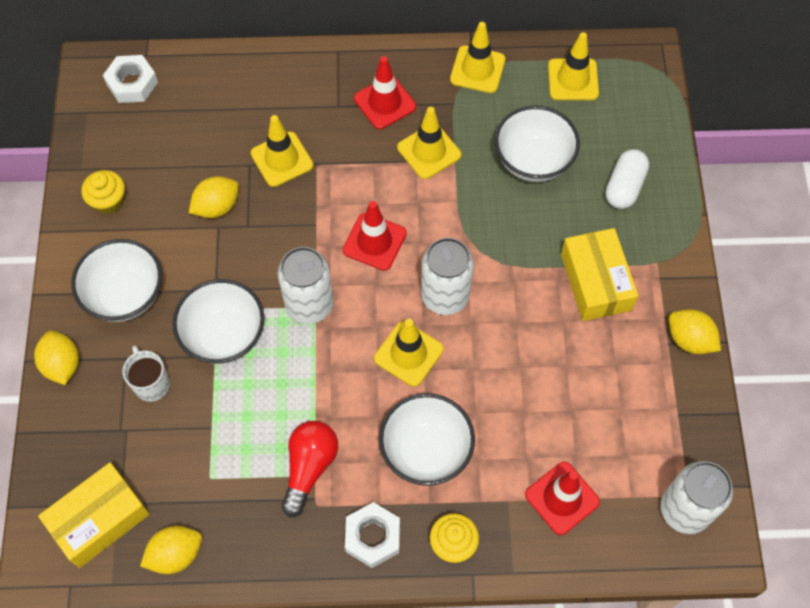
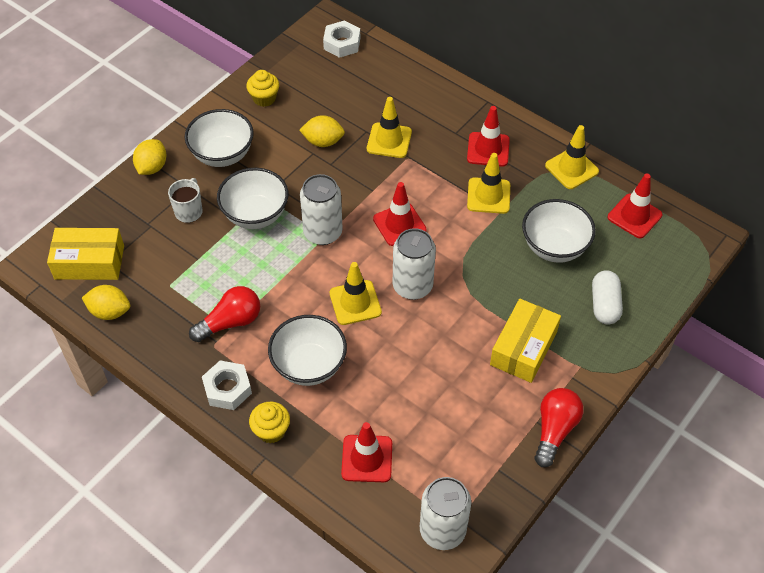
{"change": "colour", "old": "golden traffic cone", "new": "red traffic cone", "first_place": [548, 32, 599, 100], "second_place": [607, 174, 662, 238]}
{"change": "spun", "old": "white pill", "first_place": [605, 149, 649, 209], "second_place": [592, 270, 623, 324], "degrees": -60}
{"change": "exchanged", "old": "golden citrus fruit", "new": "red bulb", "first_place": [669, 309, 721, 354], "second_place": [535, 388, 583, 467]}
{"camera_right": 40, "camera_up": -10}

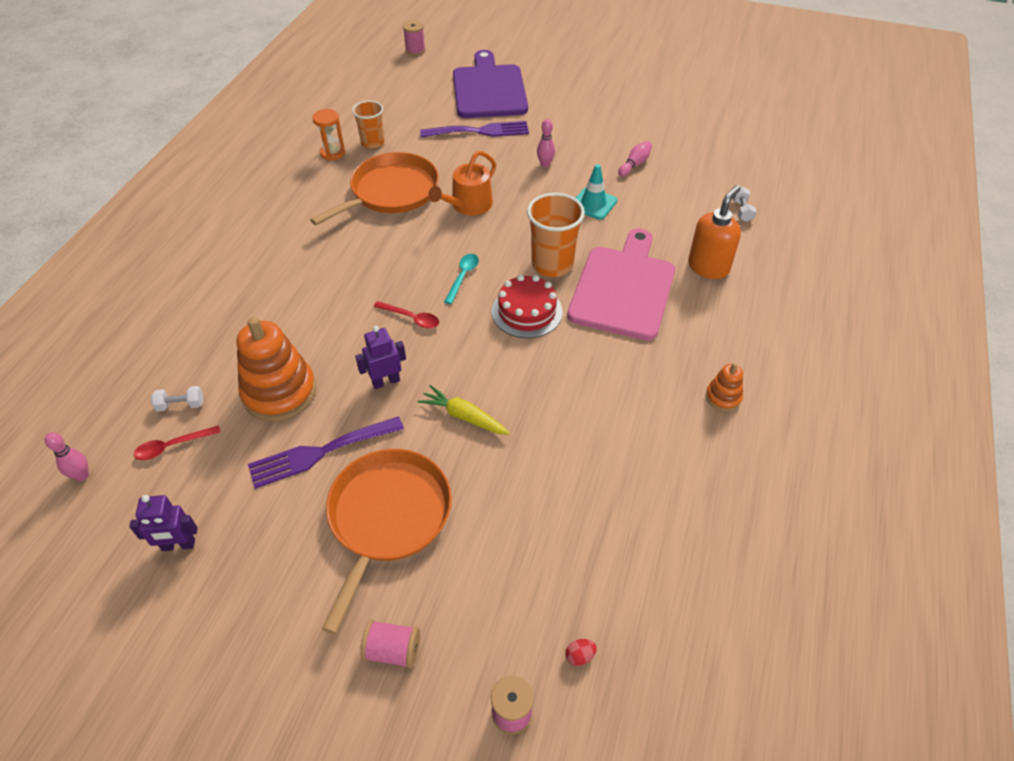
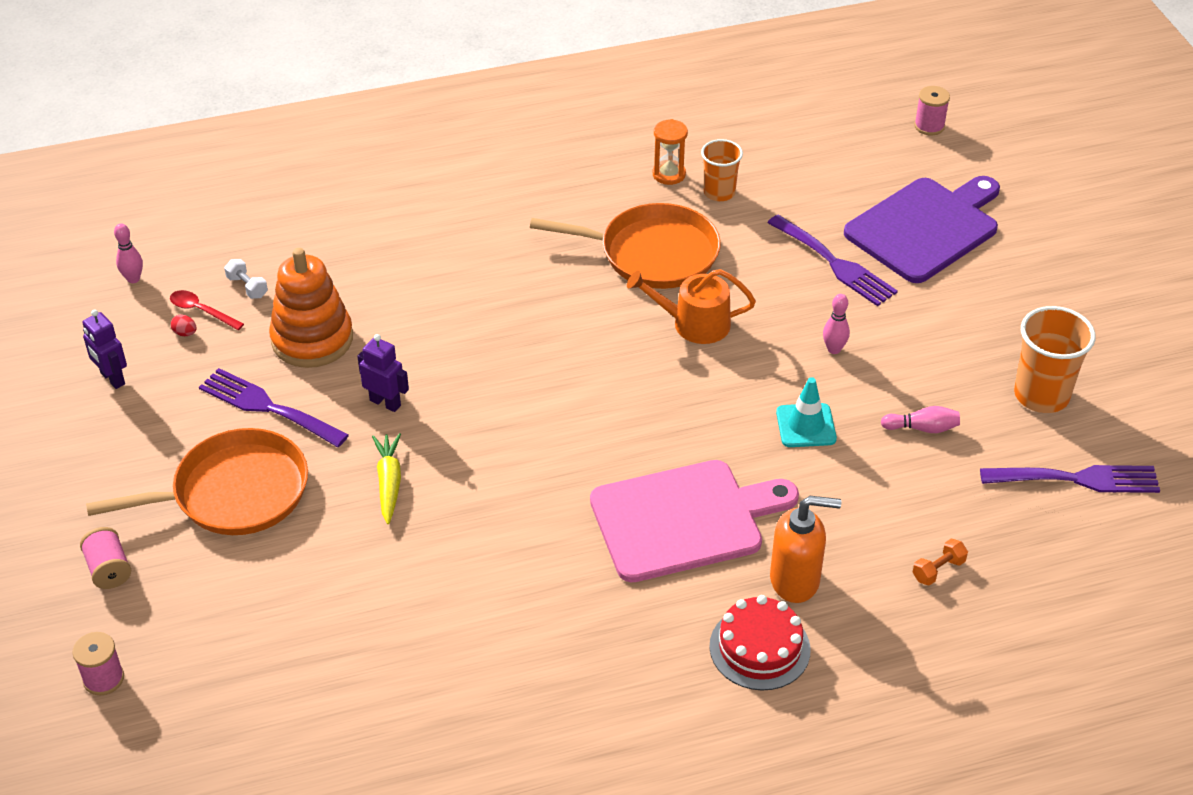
{"change": "missing", "old": "red teaspoon", "first_place": [374, 301, 439, 329]}
{"change": "missing", "old": "turquoise teaspoon", "first_place": [444, 254, 479, 304]}
{"change": "relocated", "old": "red gateau", "first_place": [492, 275, 563, 338], "second_place": [709, 595, 811, 690]}
{"change": "relocated", "old": "orange beaker", "first_place": [527, 193, 585, 277], "second_place": [1014, 306, 1096, 413]}
{"change": "relocated", "old": "red toy egg", "first_place": [565, 639, 597, 666], "second_place": [171, 314, 197, 336]}
{"change": "missing", "old": "orange stacking rings", "first_place": [706, 363, 743, 411]}
{"change": "colour", "old": "white free weight", "new": "orange free weight", "first_place": [732, 187, 756, 222], "second_place": [912, 539, 968, 585]}
{"change": "appeared", "new": "royal purple fork", "second_place": [980, 465, 1160, 493]}
{"camera_right": 55, "camera_up": -5}

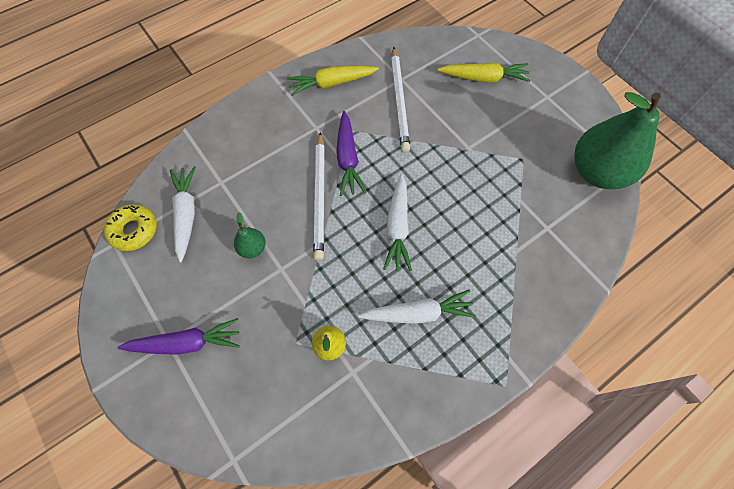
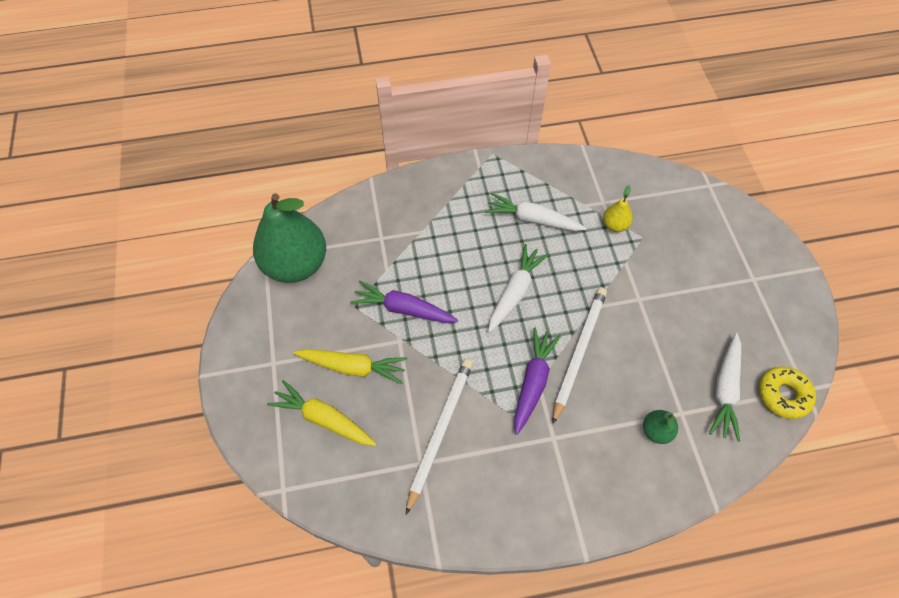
{"change": "relocated", "old": "royal purple toy carrot", "first_place": [118, 318, 240, 355], "second_place": [350, 280, 458, 323]}
{"change": "relocated", "old": "leaf-green toy pear", "first_place": [234, 212, 266, 258], "second_place": [643, 410, 678, 444]}
{"change": "relocated", "old": "golden toy carrot", "first_place": [287, 66, 379, 96], "second_place": [293, 349, 407, 384]}
{"camera_right": -155, "camera_up": -5}

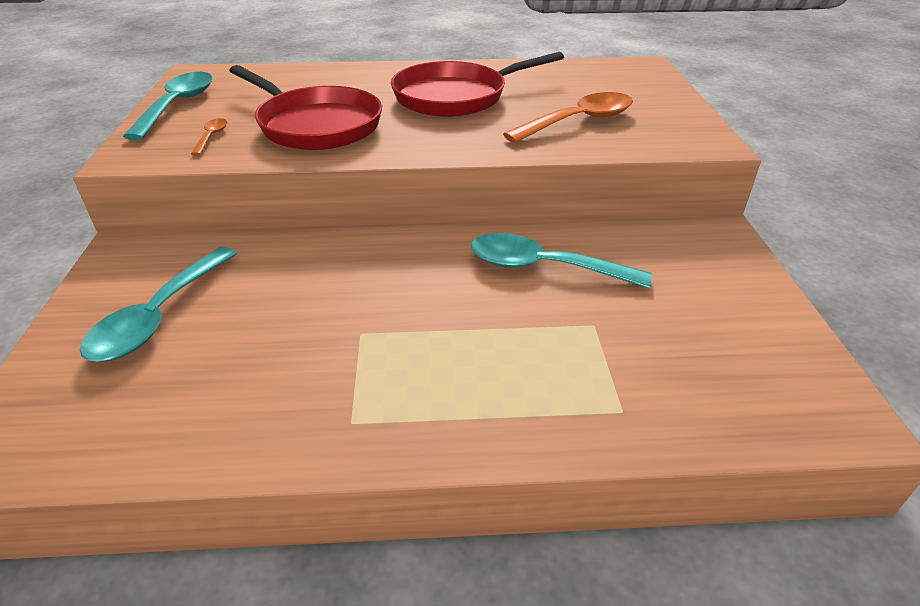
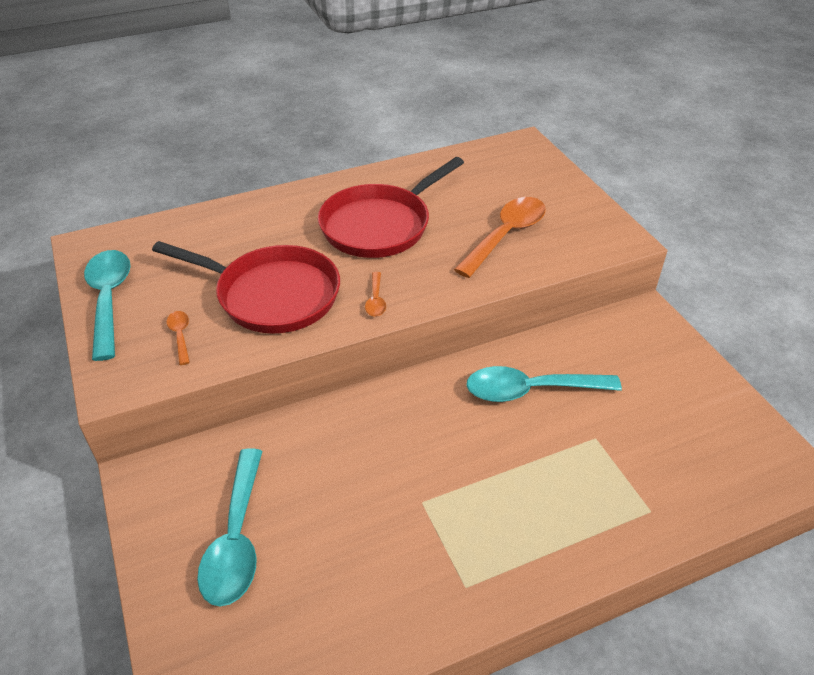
{"change": "appeared", "new": "orange teaspoon", "second_place": [365, 272, 386, 317]}
{"camera_right": -20, "camera_up": 5}

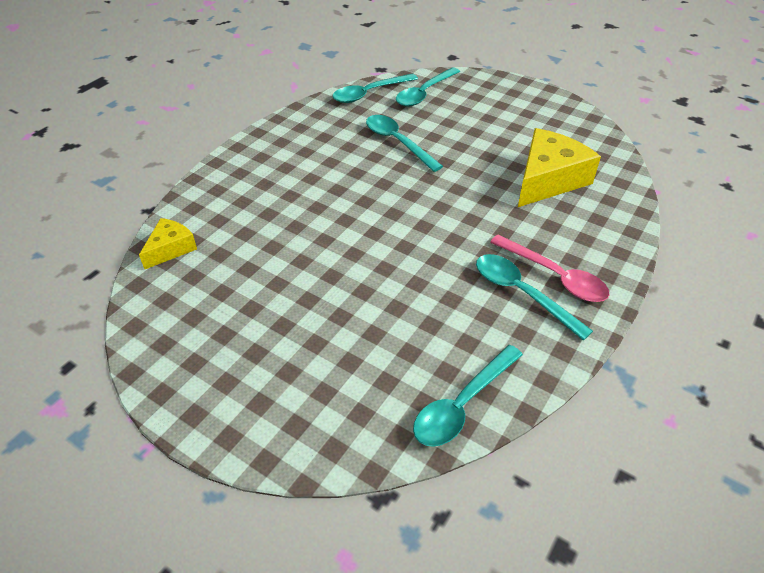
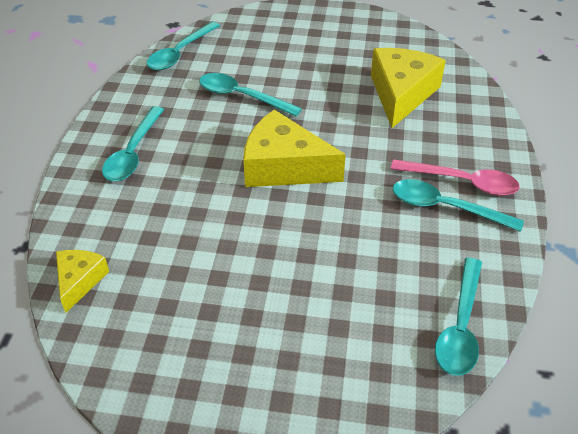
{"change": "relocated", "old": "turquoise teaspoon", "first_place": [396, 67, 460, 107], "second_place": [102, 106, 164, 181]}
{"change": "appeared", "new": "golden cheese wedge", "second_place": [243, 110, 346, 187]}
{"camera_right": -25, "camera_up": 0}

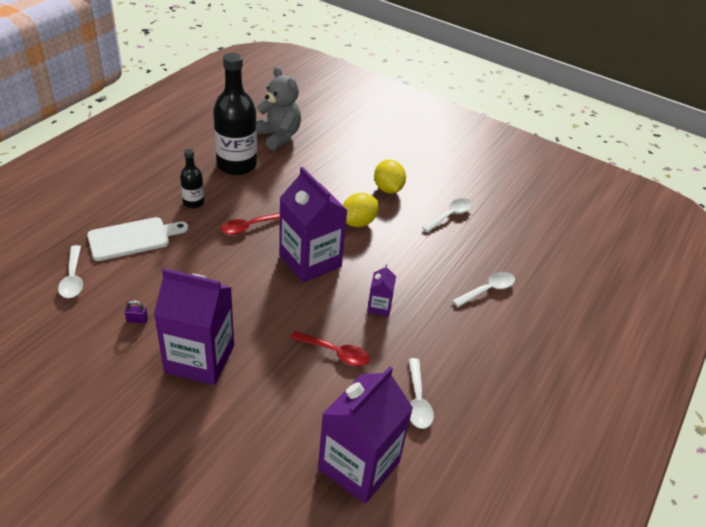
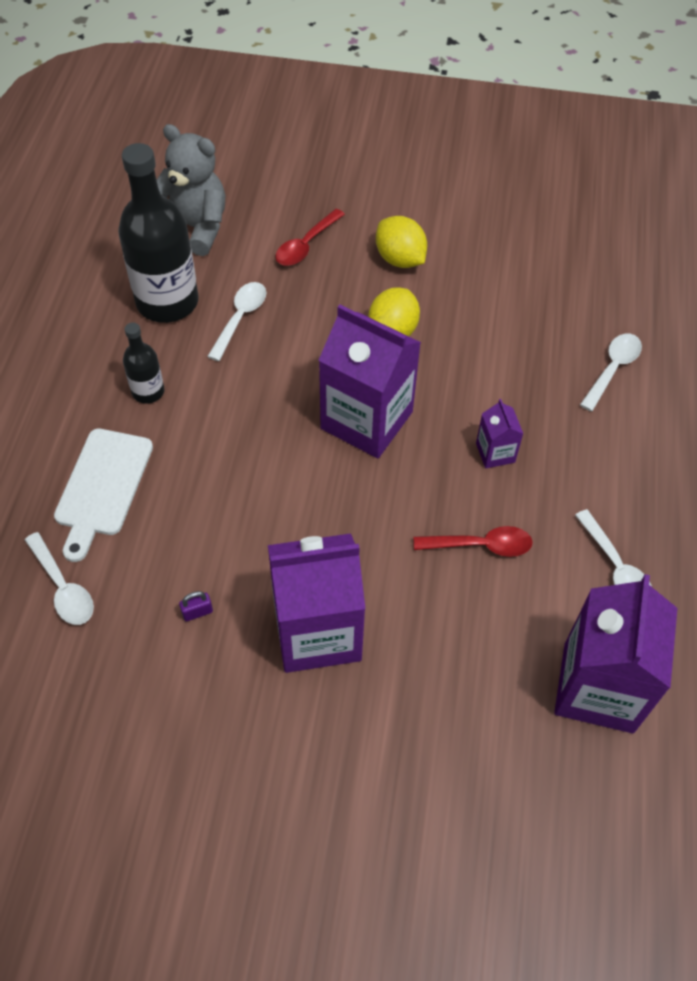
{"change": "spun", "old": "white bread board", "first_place": [87, 217, 188, 261], "second_place": [54, 428, 153, 562], "degrees": 150}
{"change": "relocated", "old": "red teaspoon", "first_place": [221, 213, 280, 235], "second_place": [275, 209, 345, 266]}
{"change": "relocated", "old": "white teaspoon", "first_place": [422, 198, 472, 232], "second_place": [207, 282, 266, 361]}
{"camera_right": -20, "camera_up": 15}

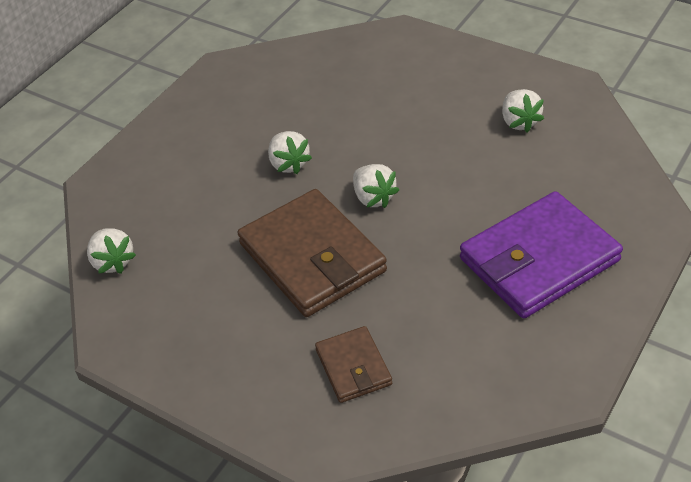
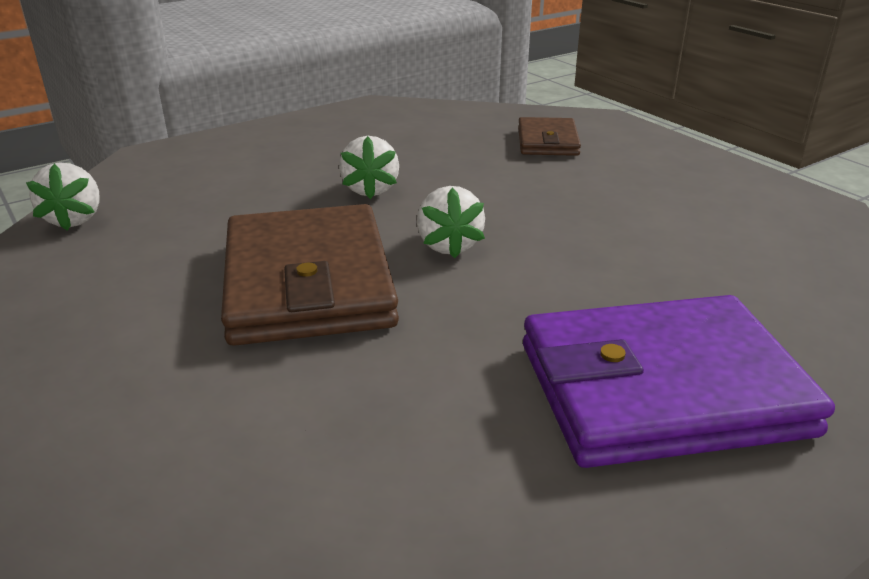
{"change": "relocated", "old": "russet card wallet", "first_place": [315, 326, 392, 403], "second_place": [518, 117, 581, 156]}
{"change": "missing", "old": "white berry", "first_place": [502, 89, 544, 133]}
{"camera_right": 20, "camera_up": -15}

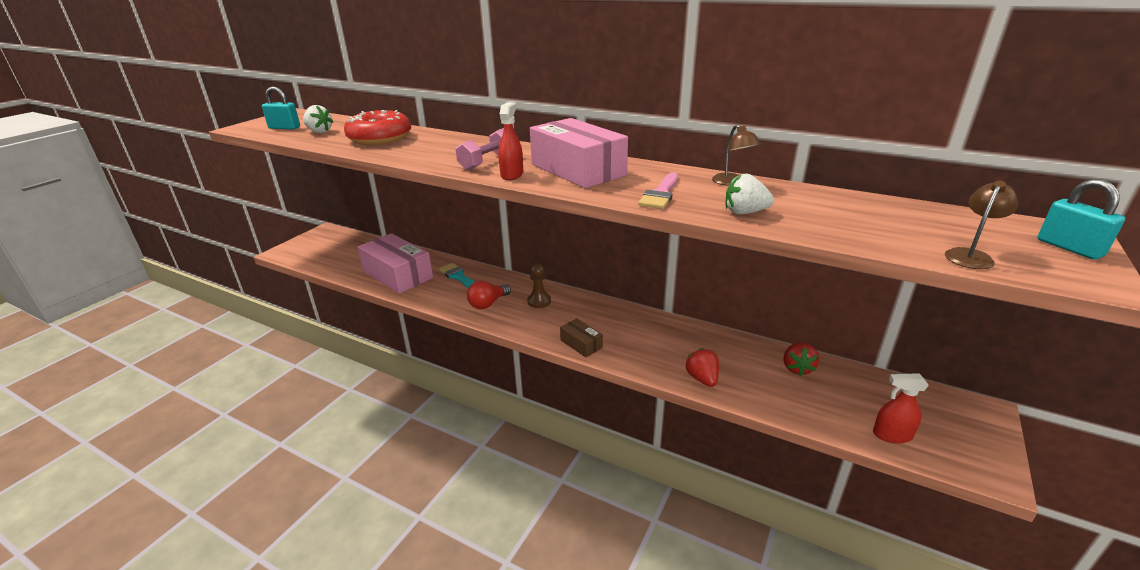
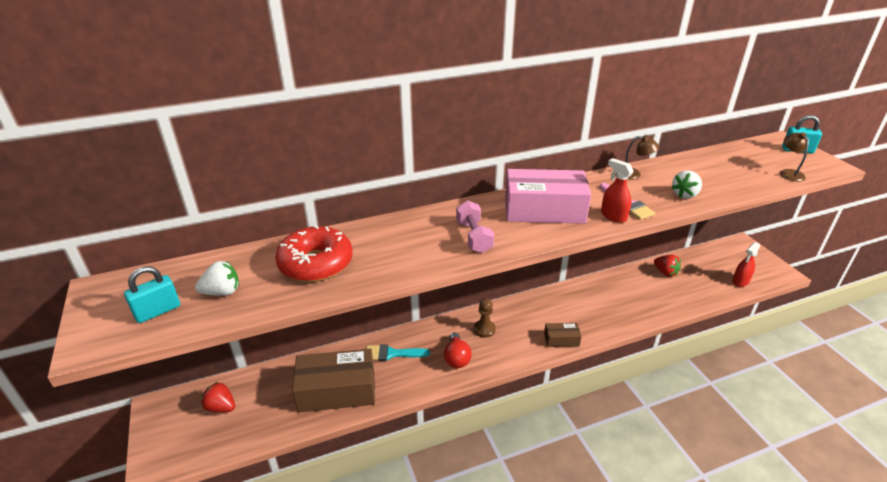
{"change": "colour", "old": "rose-pink box", "new": "russet box", "first_place": [357, 233, 433, 294], "second_place": [292, 349, 375, 413]}
{"change": "relocated", "old": "red spray bottle", "first_place": [498, 102, 523, 180], "second_place": [601, 158, 634, 223]}
{"change": "relocated", "old": "red berry", "first_place": [685, 348, 719, 387], "second_place": [201, 382, 235, 412]}
{"camera_right": -50, "camera_up": 5}

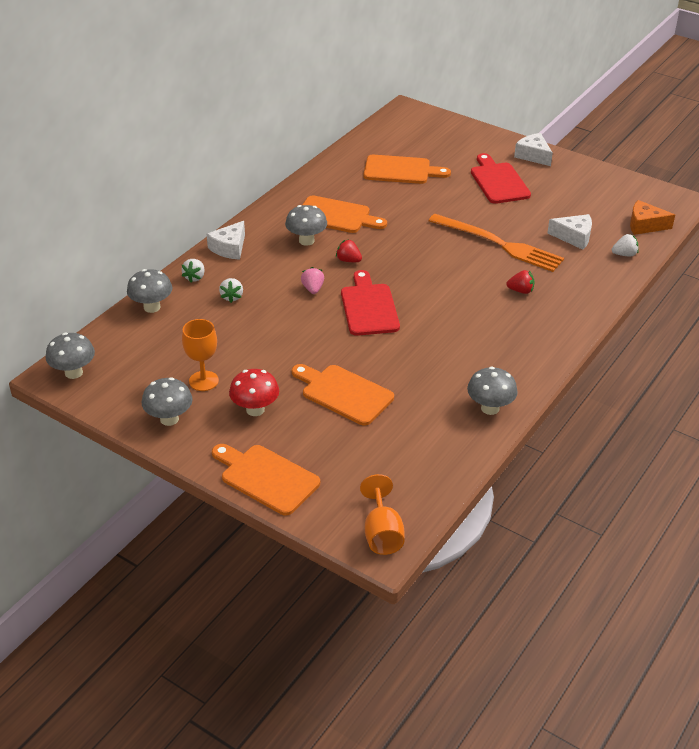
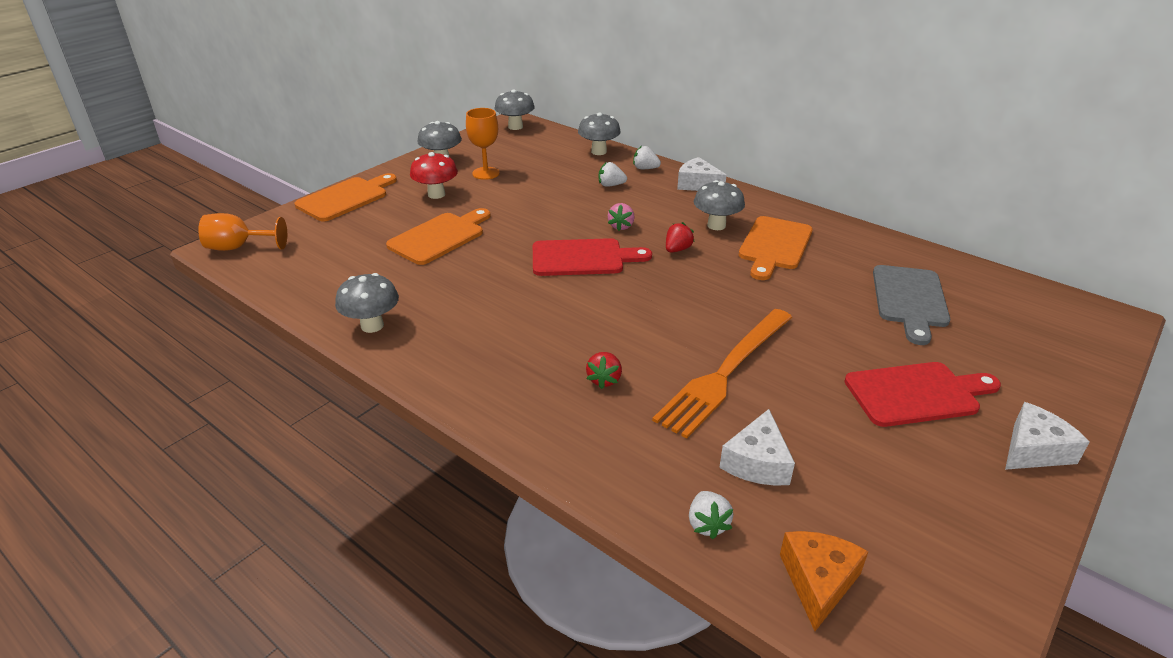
{"change": "spun", "old": "rose-pink berry", "first_place": [301, 267, 324, 294], "second_place": [608, 203, 634, 231], "degrees": 105}
{"change": "colour", "old": "orange bread board", "new": "grey bread board", "first_place": [364, 155, 451, 184], "second_place": [873, 265, 950, 345]}
{"camera_right": 95, "camera_up": -5}

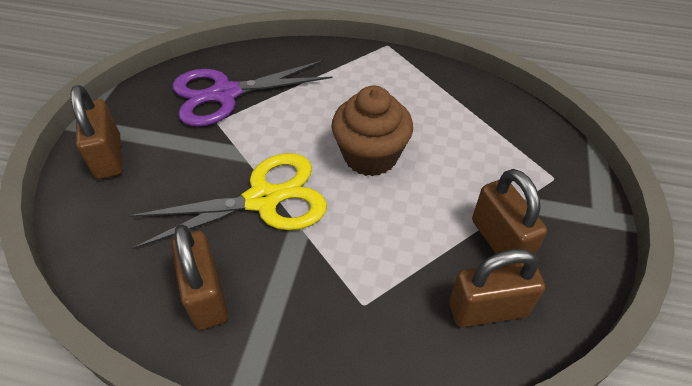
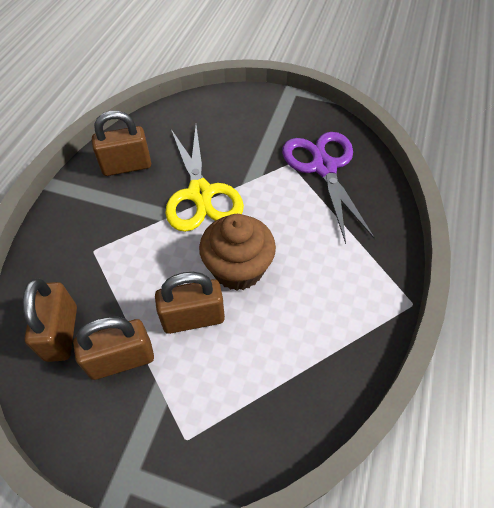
{"change": "relocated", "old": "russet small lock", "first_place": [70, 85, 122, 179], "second_place": [155, 272, 225, 334]}
{"camera_right": 95, "camera_up": 5}

